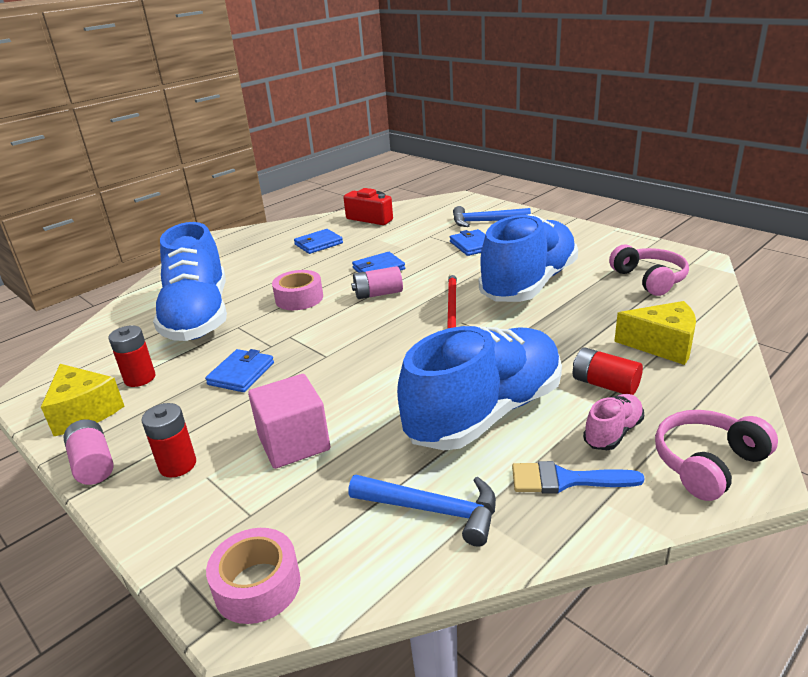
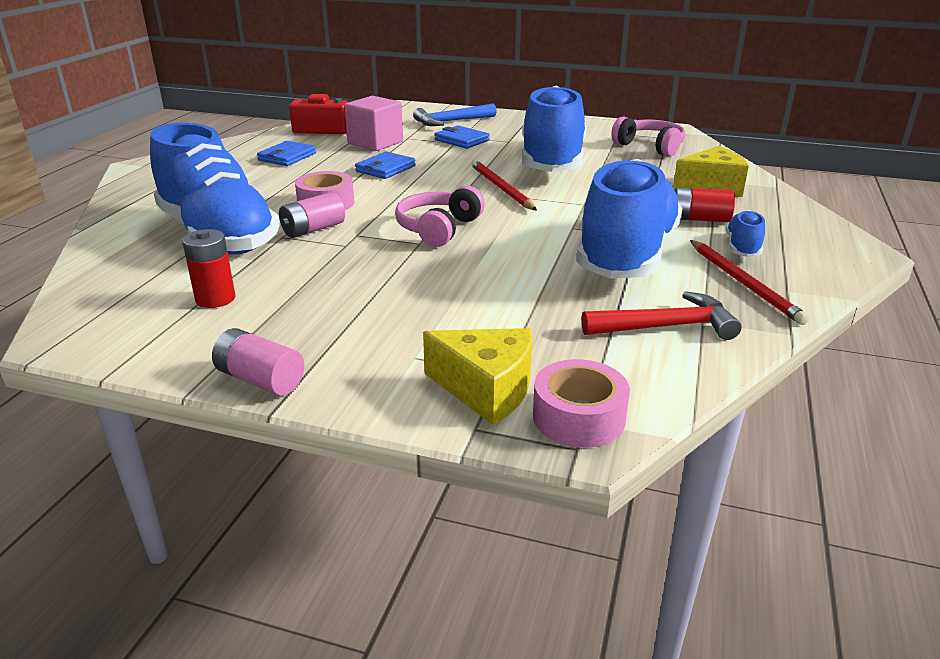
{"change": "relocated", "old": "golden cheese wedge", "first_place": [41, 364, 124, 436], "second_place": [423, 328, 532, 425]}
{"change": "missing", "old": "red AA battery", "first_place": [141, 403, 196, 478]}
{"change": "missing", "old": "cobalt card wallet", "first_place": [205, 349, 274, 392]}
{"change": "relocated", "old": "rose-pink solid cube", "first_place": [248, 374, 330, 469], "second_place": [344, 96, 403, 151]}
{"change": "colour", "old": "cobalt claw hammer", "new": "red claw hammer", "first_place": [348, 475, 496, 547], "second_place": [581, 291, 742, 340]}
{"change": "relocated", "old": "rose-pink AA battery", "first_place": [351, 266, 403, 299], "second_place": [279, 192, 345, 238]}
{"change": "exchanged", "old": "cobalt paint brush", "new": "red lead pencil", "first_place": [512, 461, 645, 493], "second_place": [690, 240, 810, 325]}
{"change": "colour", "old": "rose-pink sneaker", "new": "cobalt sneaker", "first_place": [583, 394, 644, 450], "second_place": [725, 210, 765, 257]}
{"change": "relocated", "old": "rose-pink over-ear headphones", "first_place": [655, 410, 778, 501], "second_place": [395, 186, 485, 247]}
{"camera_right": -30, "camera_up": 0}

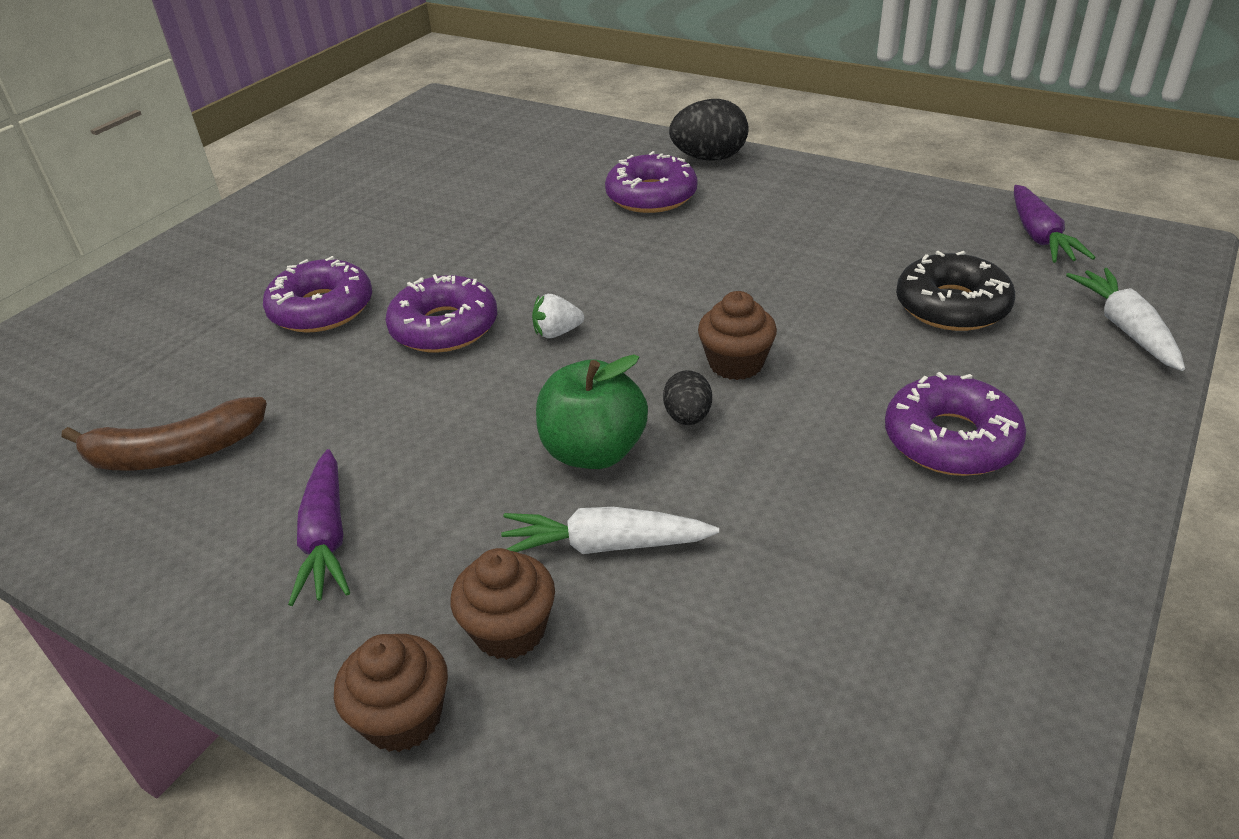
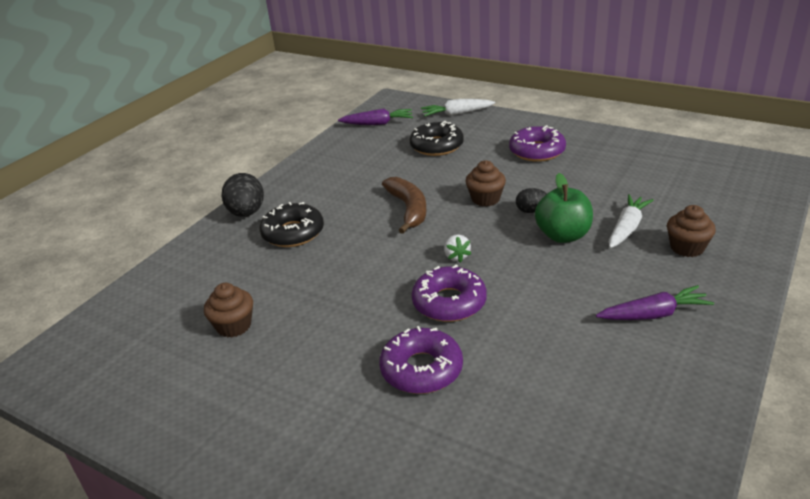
{"change": "relocated", "old": "russet banana", "first_place": [61, 397, 267, 471], "second_place": [382, 177, 427, 234]}
{"change": "relocated", "old": "russet fairy cake", "first_place": [334, 634, 448, 752], "second_place": [204, 283, 253, 337]}
{"change": "spun", "old": "white toy carrot", "first_place": [501, 507, 719, 554], "second_place": [609, 194, 654, 248], "degrees": -150}
{"change": "colour", "old": "royal purple glazed donut", "new": "ebony glazed donut", "first_place": [605, 151, 698, 213], "second_place": [259, 202, 324, 247]}
{"camera_right": -90, "camera_up": -5}

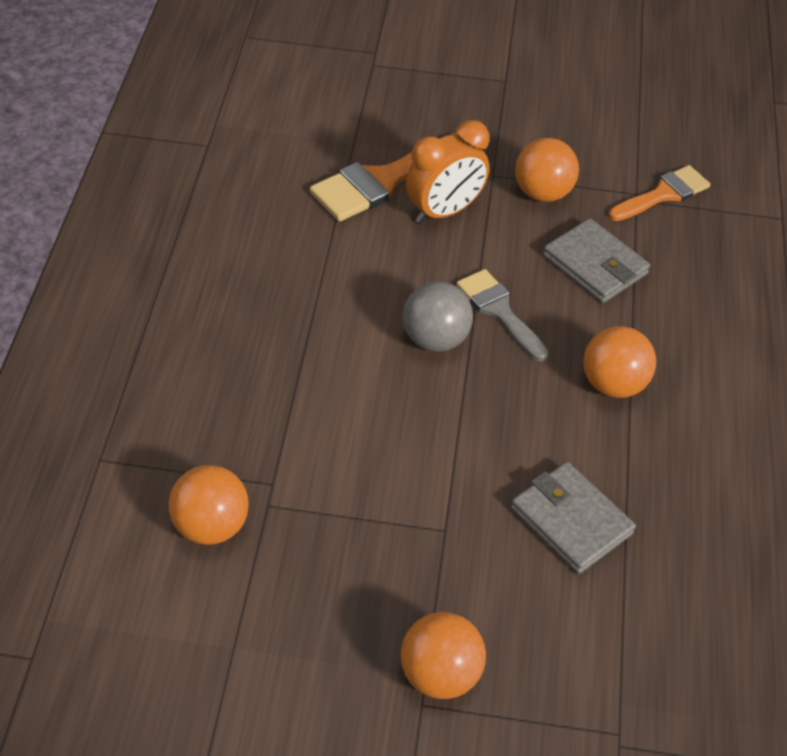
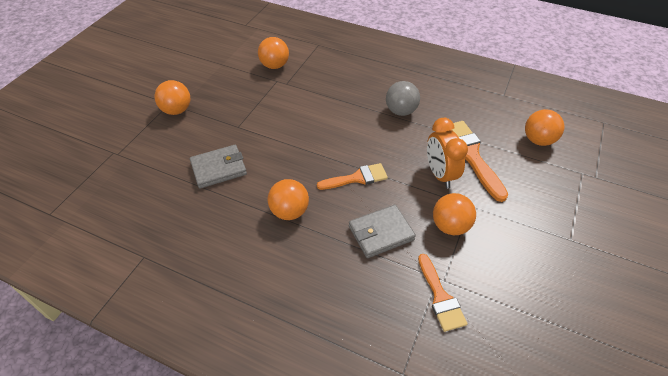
{"change": "relocated", "old": "grey play ball", "first_place": [403, 281, 473, 352], "second_place": [386, 81, 420, 116]}
{"change": "colour", "old": "grey paint brush", "new": "orange paint brush", "first_place": [456, 269, 548, 362], "second_place": [317, 163, 388, 190]}
{"change": "appeared", "new": "orange play ball", "second_place": [525, 109, 564, 146]}
{"camera_right": 110, "camera_up": 0}

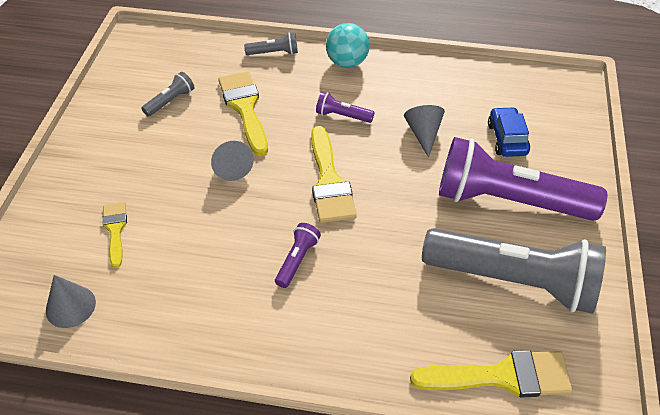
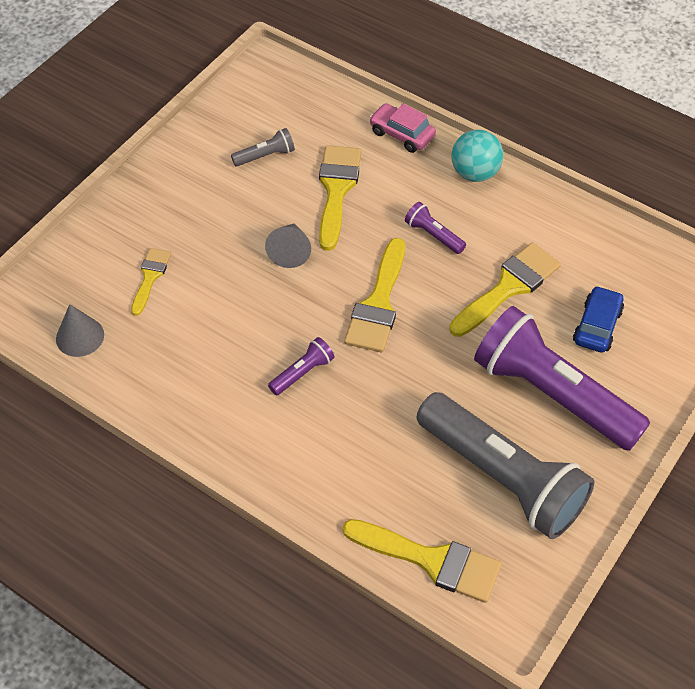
{"change": "exchanged", "old": "grey torch", "new": "rose-pink car", "first_place": [244, 32, 298, 55], "second_place": [369, 103, 436, 153]}
{"change": "exchanged", "old": "grey cone", "new": "golden paint brush", "first_place": [404, 105, 445, 158], "second_place": [449, 242, 561, 337]}
{"camera_right": 25, "camera_up": 5}

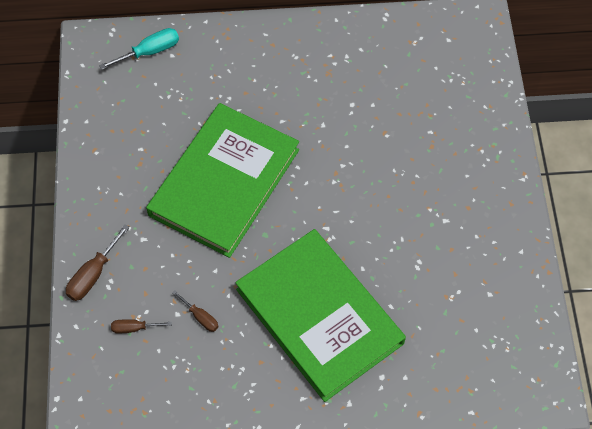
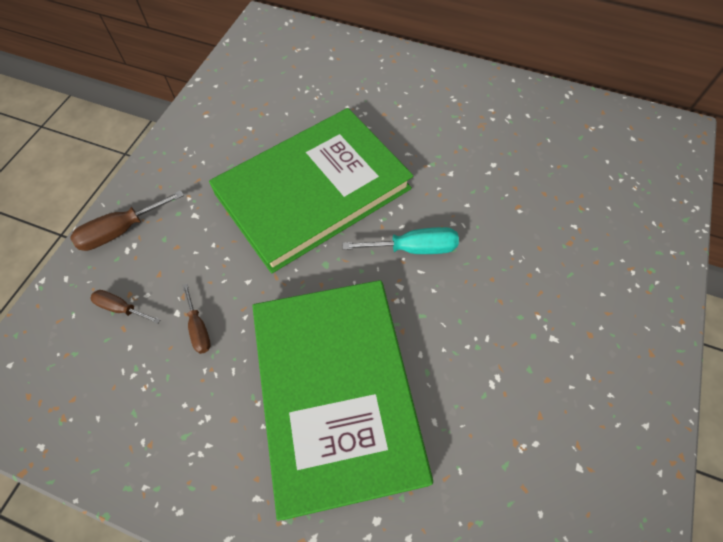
{"change": "relocated", "old": "turquoise hand screwdriver", "first_place": [99, 28, 179, 70], "second_place": [342, 227, 459, 254]}
{"camera_right": 25, "camera_up": 0}

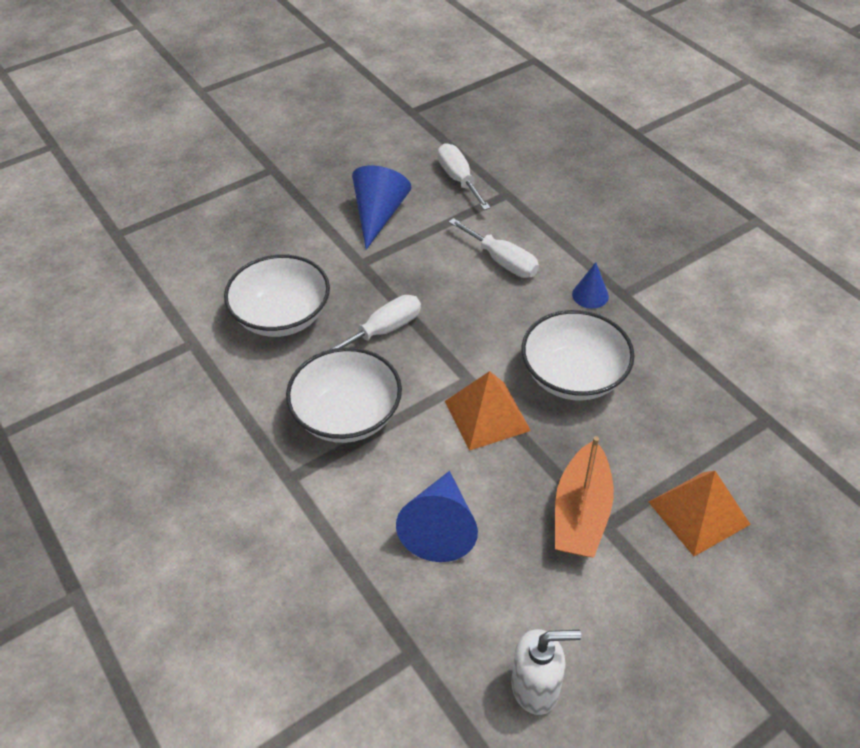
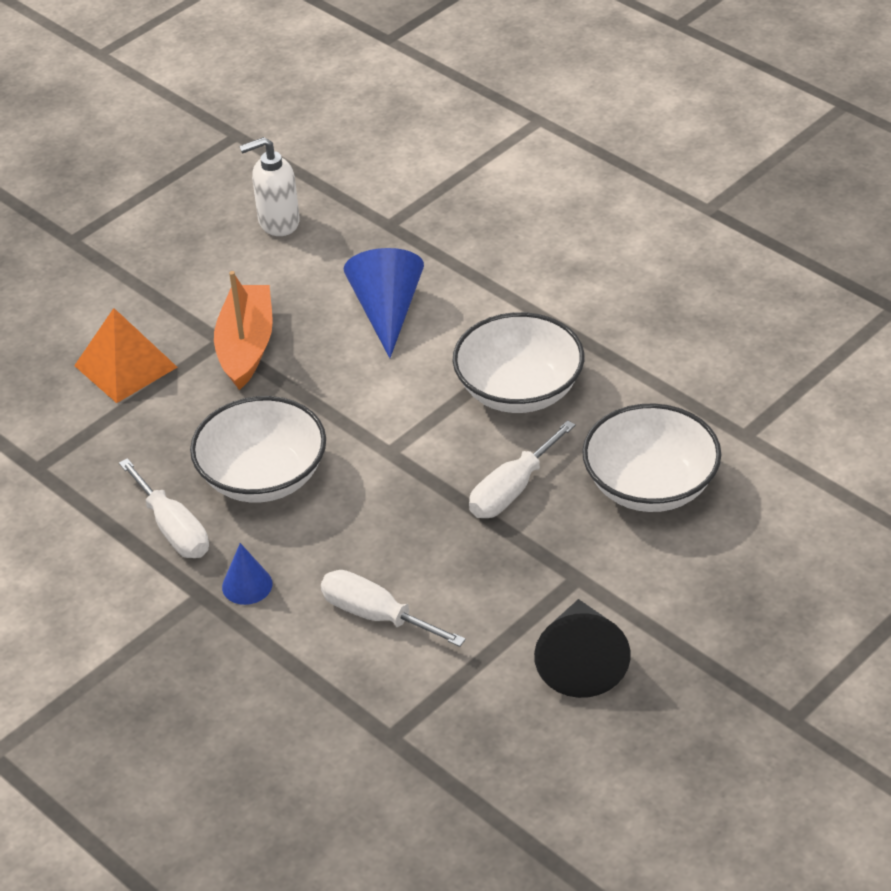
{"change": "colour", "old": "cobalt cone", "new": "ebony cone", "first_place": [352, 166, 411, 250], "second_place": [534, 599, 631, 698]}
{"change": "relocated", "old": "white hand screwdriver", "first_place": [438, 143, 491, 210], "second_place": [119, 458, 209, 558]}
{"change": "missing", "old": "orange solid pyramid", "first_place": [445, 371, 531, 451]}
{"camera_right": 170, "camera_up": -5}

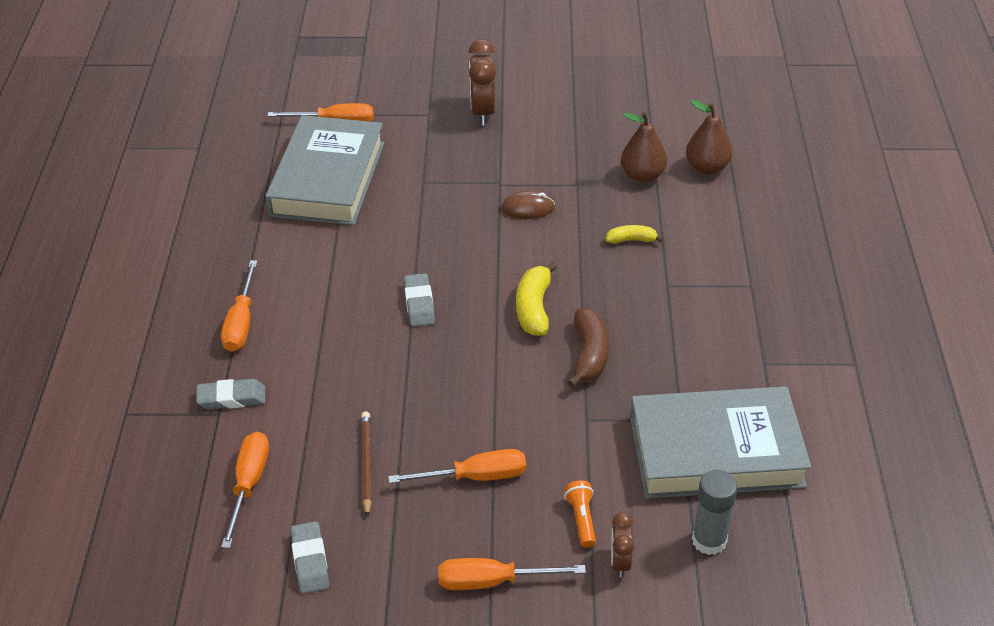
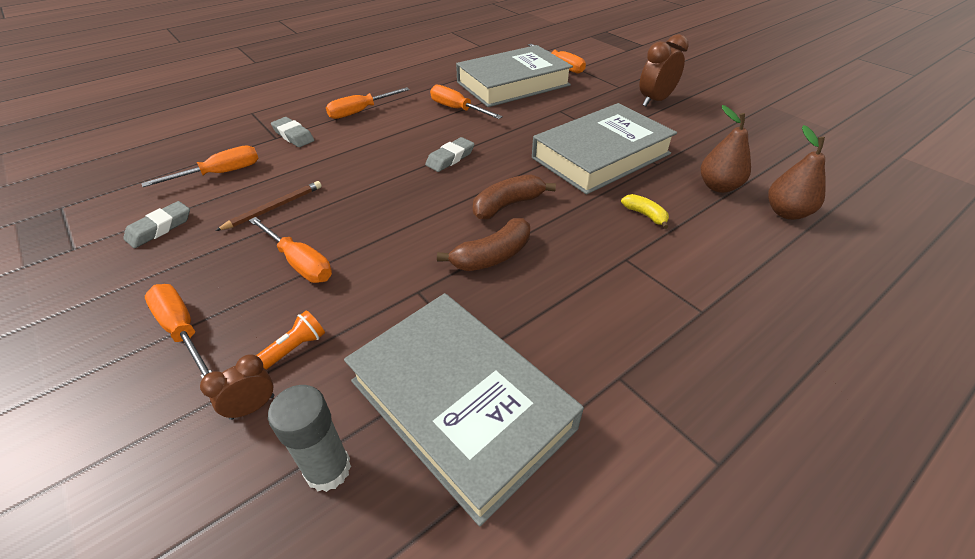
{"change": "exchanged", "old": "russet computer mouse", "new": "grey book", "first_place": [502, 190, 555, 219], "second_place": [532, 103, 677, 195]}
{"change": "colour", "old": "golden banana", "new": "russet banana", "first_place": [516, 262, 558, 336], "second_place": [473, 174, 556, 219]}
{"change": "appeared", "new": "orange hand screwdriver", "second_place": [430, 85, 503, 119]}
{"camera_right": 50, "camera_up": 0}

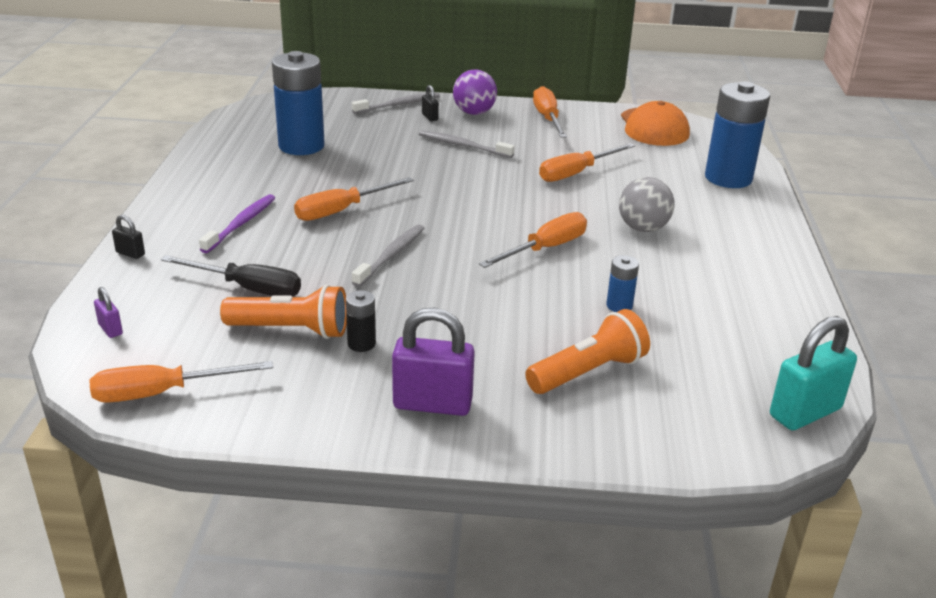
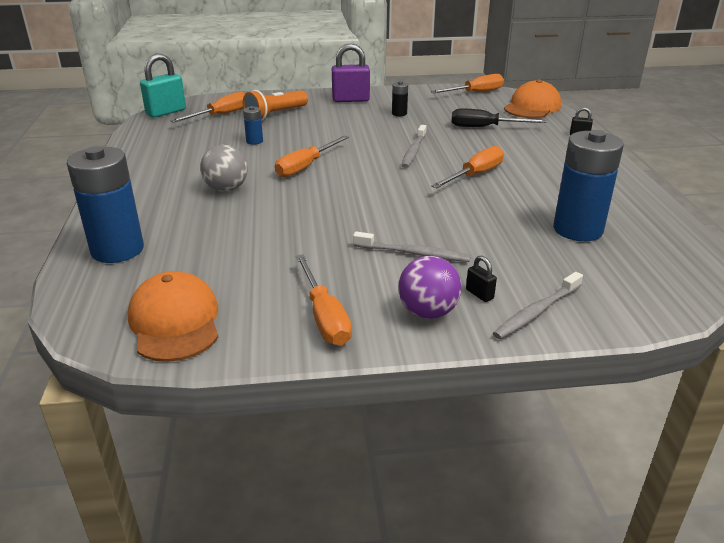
{"change": "exchanged", "old": "royal purple small lock", "new": "orange baseball cap", "first_place": [94, 287, 123, 338], "second_place": [504, 80, 561, 118]}
{"change": "missing", "old": "royal purple toothbrush", "first_place": [199, 194, 275, 253]}
{"change": "missing", "old": "orange torch", "first_place": [220, 284, 347, 339]}
{"change": "relocated", "old": "orange hand screwdriver", "first_place": [539, 143, 635, 182], "second_place": [170, 92, 245, 123]}
{"camera_right": 170, "camera_up": 0}

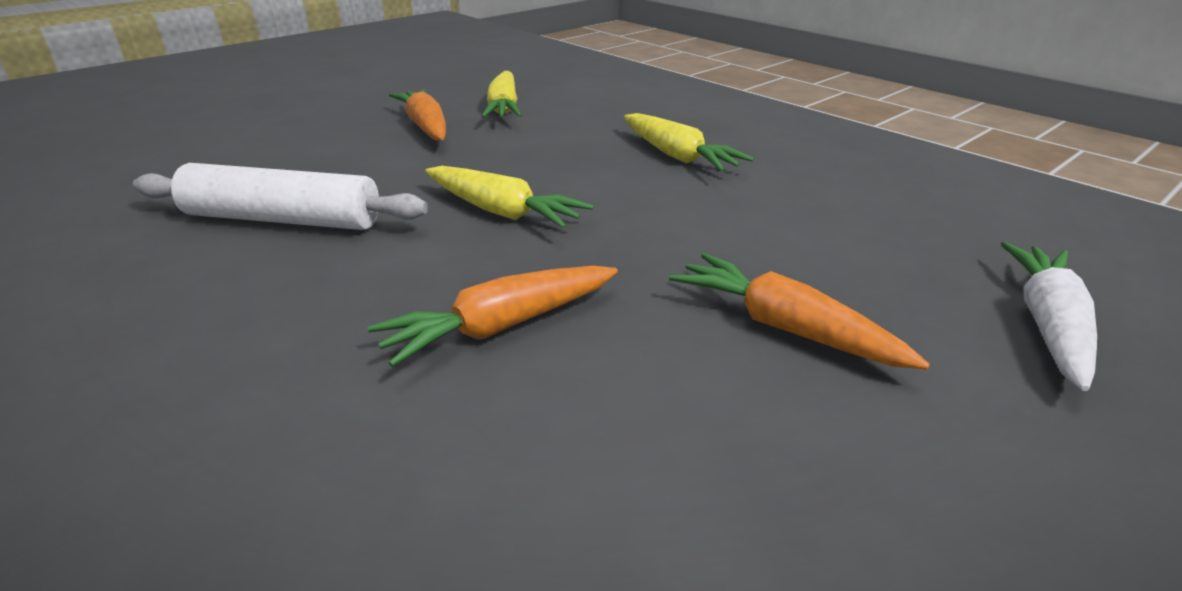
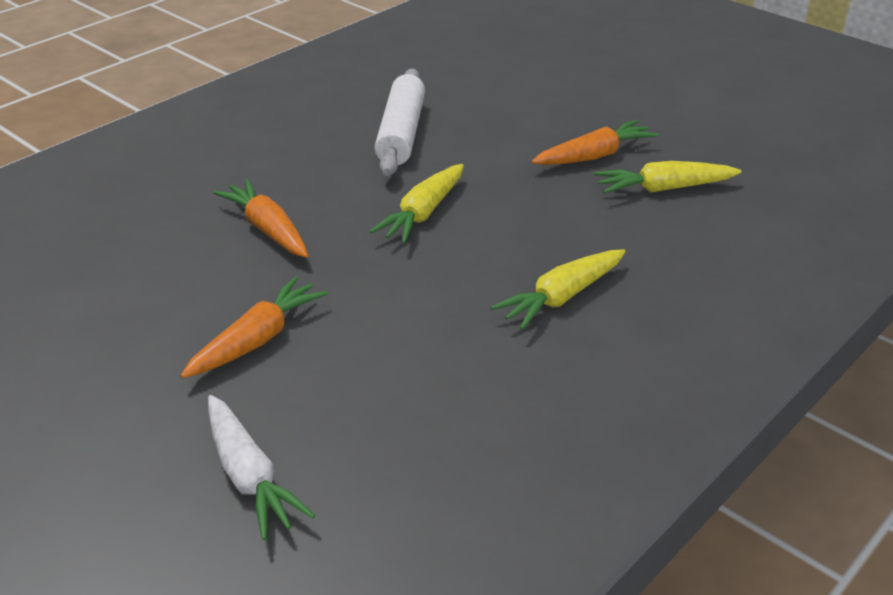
{"change": "spun", "old": "white toy carrot", "first_place": [1001, 242, 1097, 391], "second_place": [208, 395, 315, 540], "degrees": 45}
{"camera_right": 85, "camera_up": 5}

